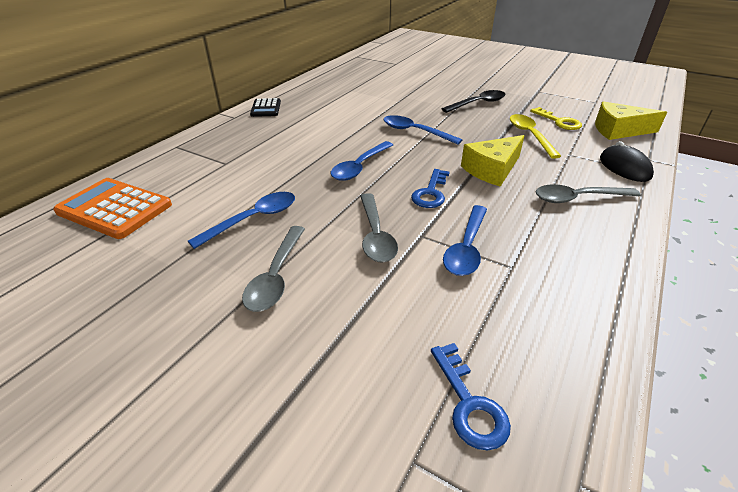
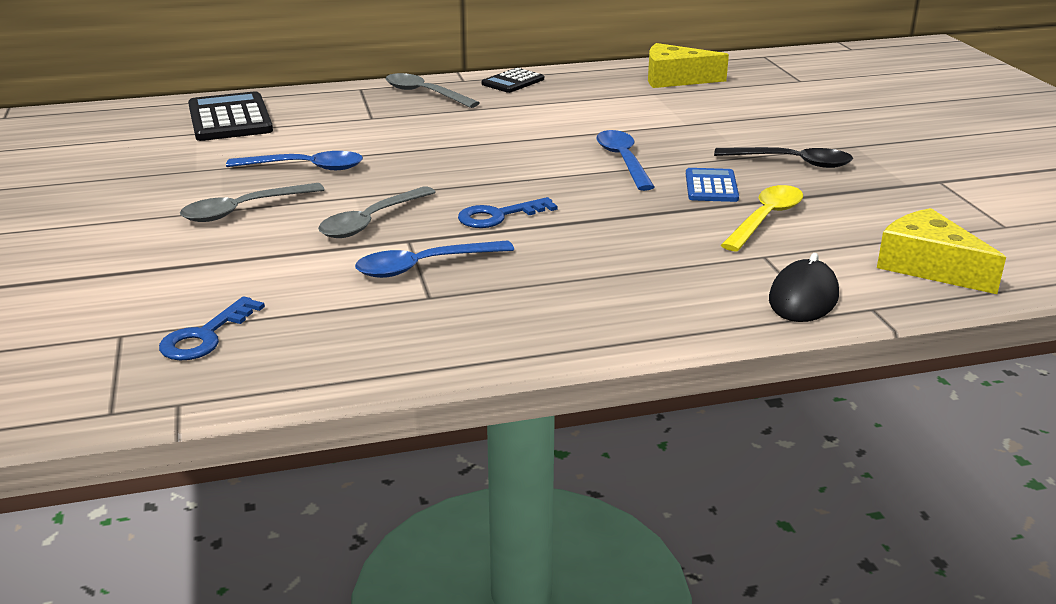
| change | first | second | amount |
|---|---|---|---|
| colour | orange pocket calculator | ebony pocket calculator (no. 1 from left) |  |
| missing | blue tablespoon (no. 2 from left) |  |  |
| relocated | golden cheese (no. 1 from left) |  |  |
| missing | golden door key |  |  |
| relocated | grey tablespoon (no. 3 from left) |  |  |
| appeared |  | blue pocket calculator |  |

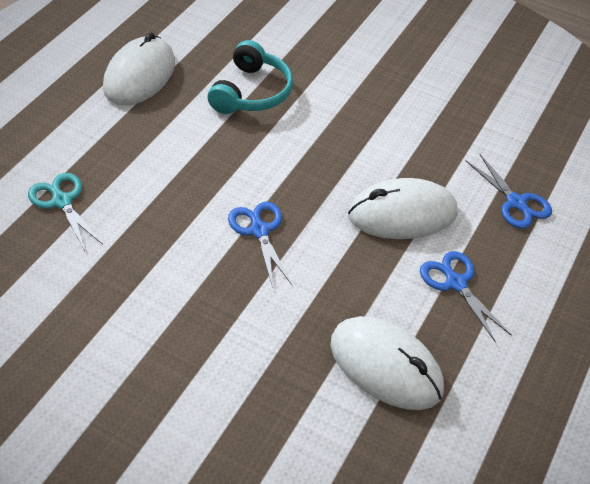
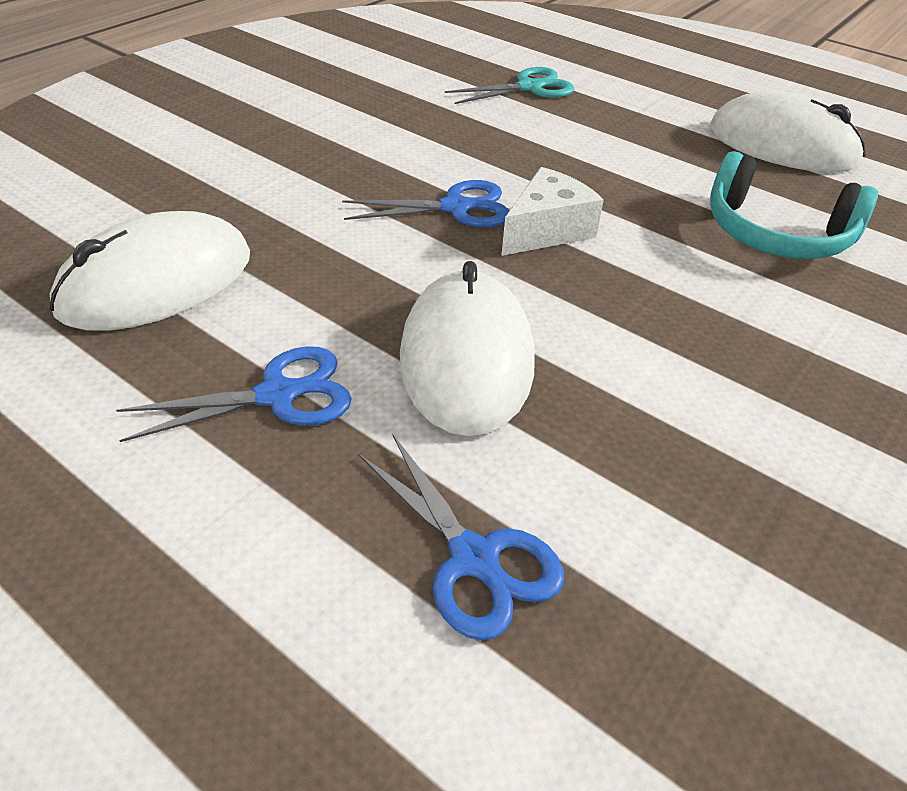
| change | first | second | amount |
|---|---|---|---|
| spun | blue pair of scissors (no. 3 from left) |  | 105 degrees counterclockwise |
| appeared |  | snow-white cheese |  |

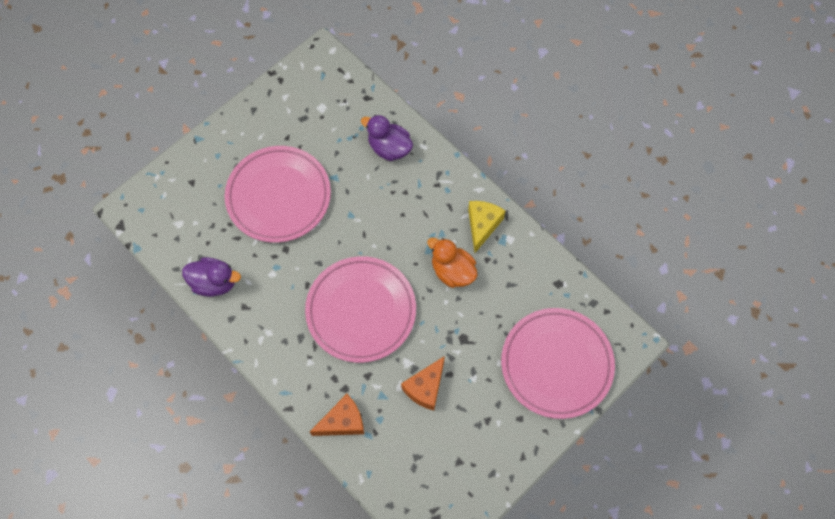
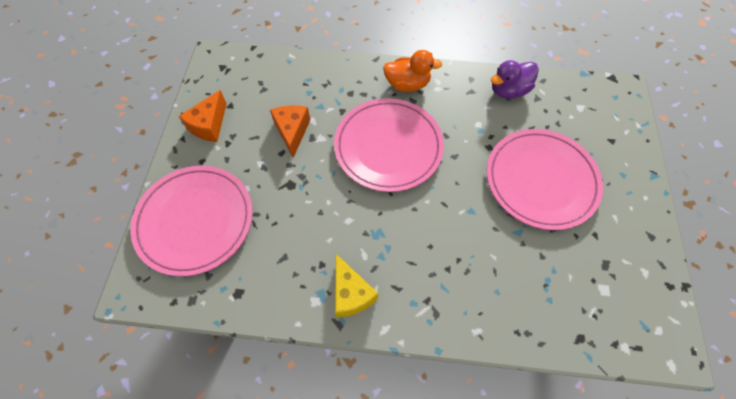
| change | first | second | amount |
|---|---|---|---|
| relocated | orange cheese (no. 1 from left) |  |  |
| missing | royal purple rubber duck (no. 2 from left) |  |  |
| relocated | orange rubber duck |  |  |

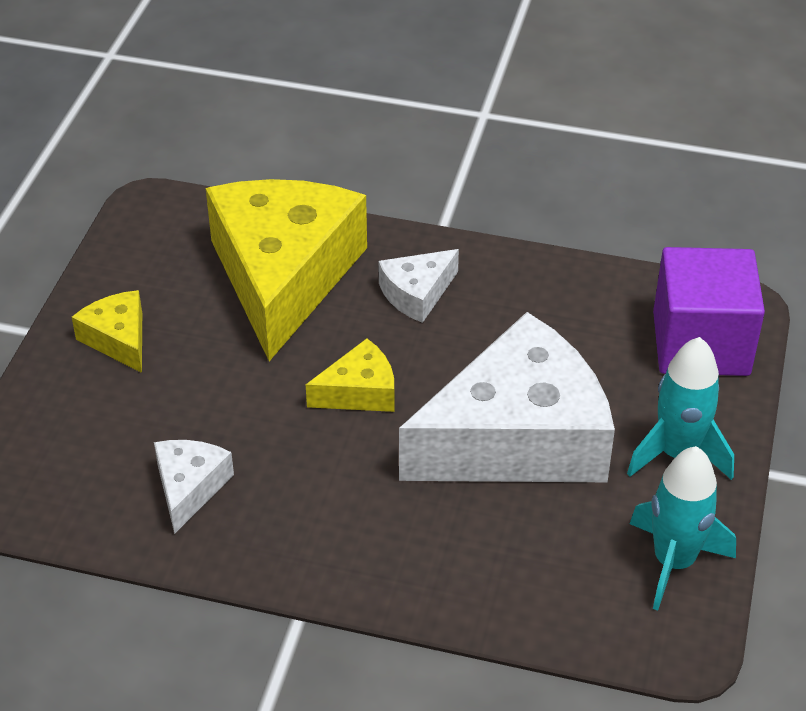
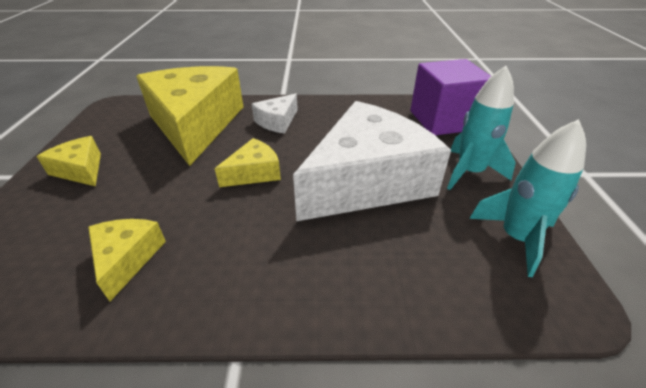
| change | first | second | amount |
|---|---|---|---|
| colour | snow-white cheese (no. 1 from left) | golden cheese (no. 2 from left) |  |

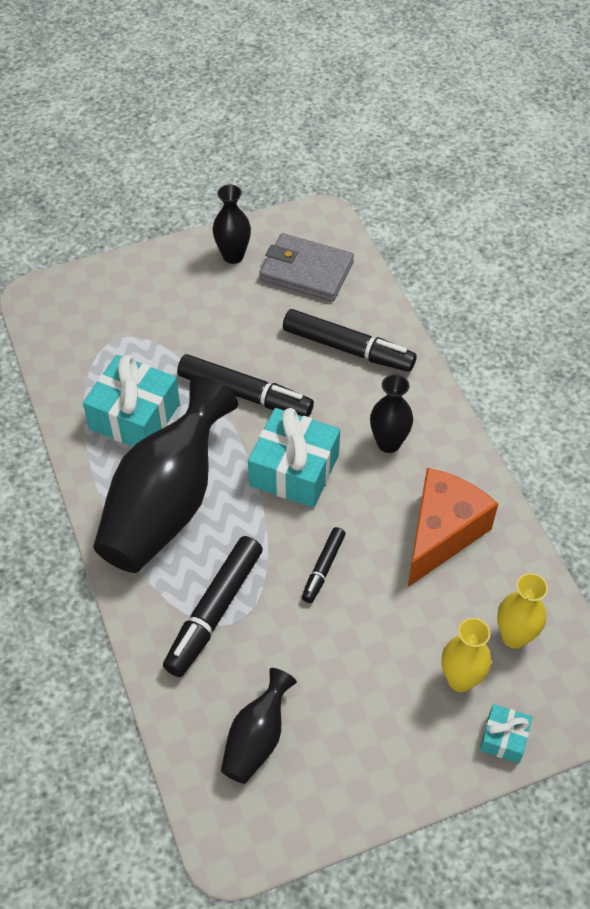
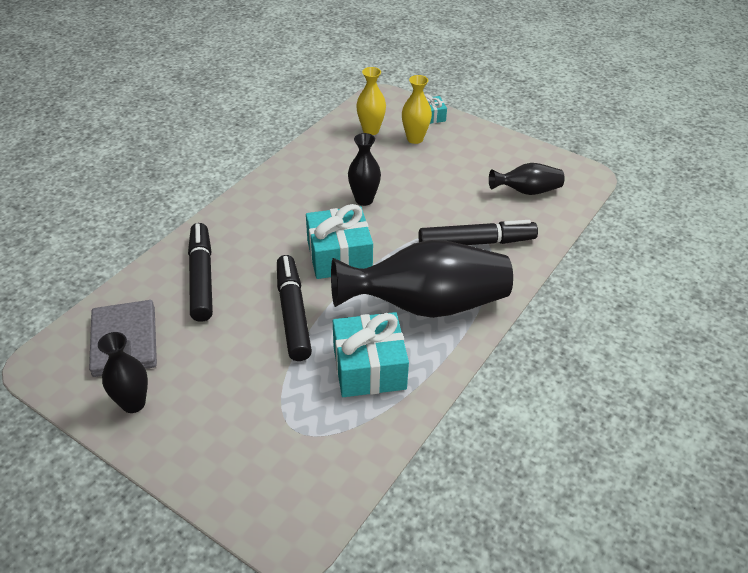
| change | first | second | amount |
|---|---|---|---|
| missing | ebony marker pen (no. 3 from left) |  |  |
| relocated | ebony vase (no. 4 from left in the first image) | ebony vase (no. 2 from left) |  |
| missing | orange cheese |  |  |

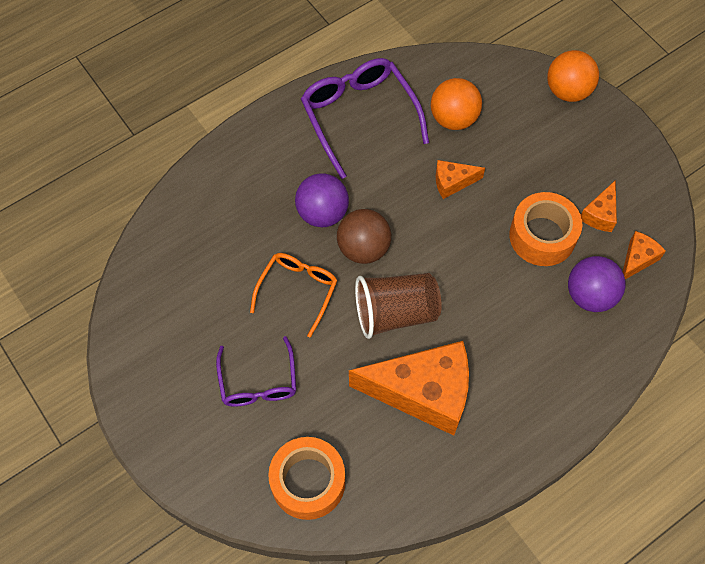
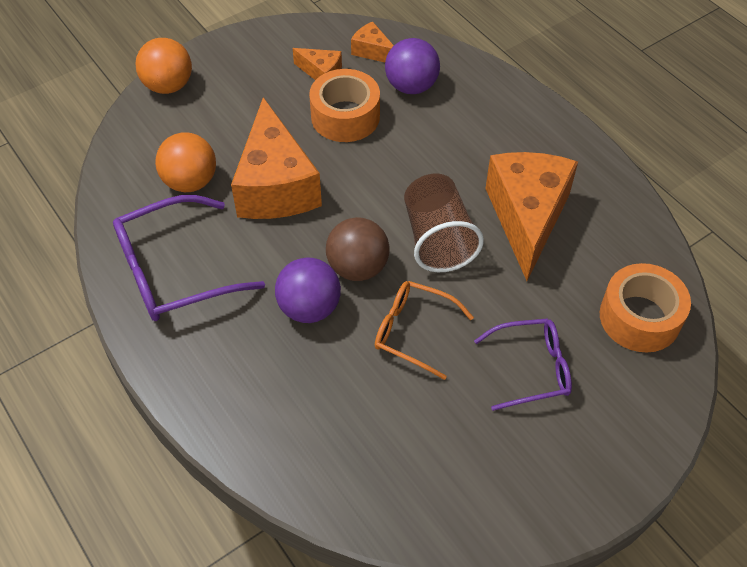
| change | first | second | amount |
|---|---|---|---|
| size | orange cheese (no. 2 from left in the first image) | orange cheese (no. 1 from left) | x2.19 |

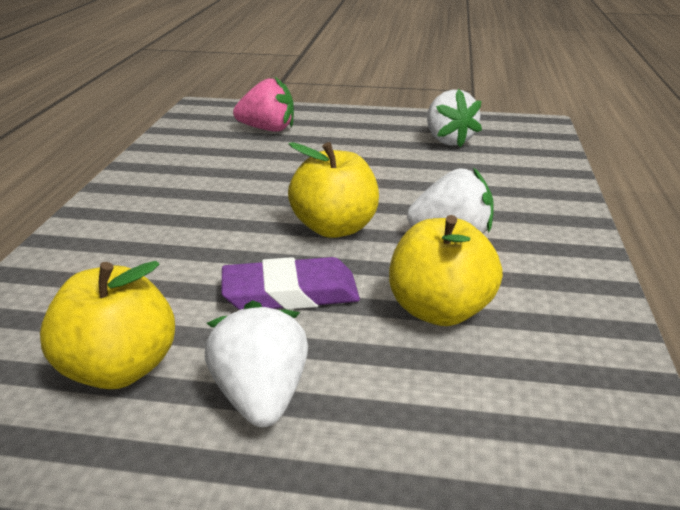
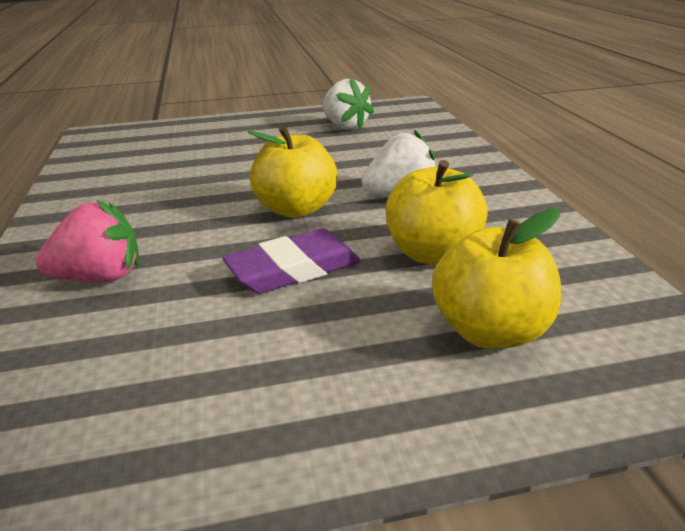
| change | first | second | amount |
|---|---|---|---|
| relocated | golden apple fruit (no. 1 from left in the first image) | golden apple fruit (no. 3 from left) |  |
| missing | snow-white strawberry (no. 1 from left) |  |  |
| relocated | pink strawberry |  |  |

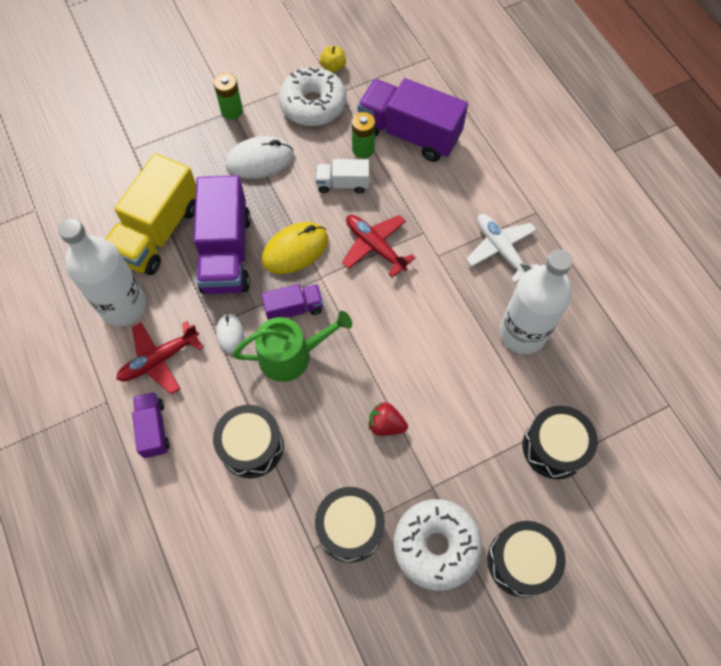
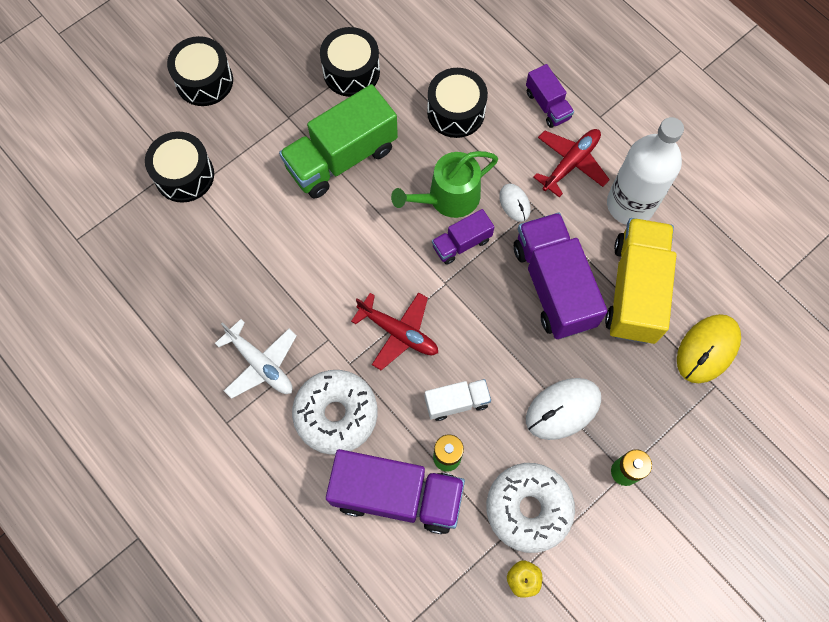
| change | first | second | amount |
|---|---|---|---|
| relocated | golden computer mouse |  |  |
| exchanged | red strawberry | leaf-green lorry |  |
| relocated | snow-white donut (no. 2 from left in the first image) | snow-white donut (no. 1 from left) |  |
| missing | snow-white flask (no. 2 from left) |  |  |

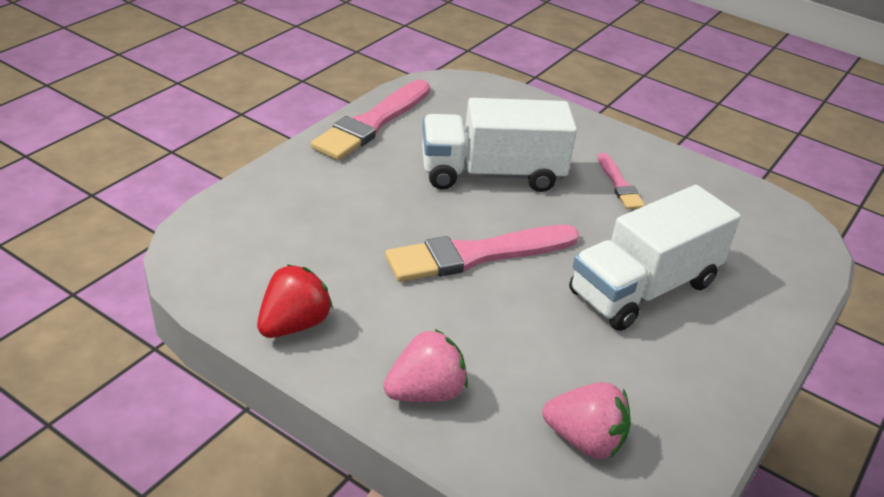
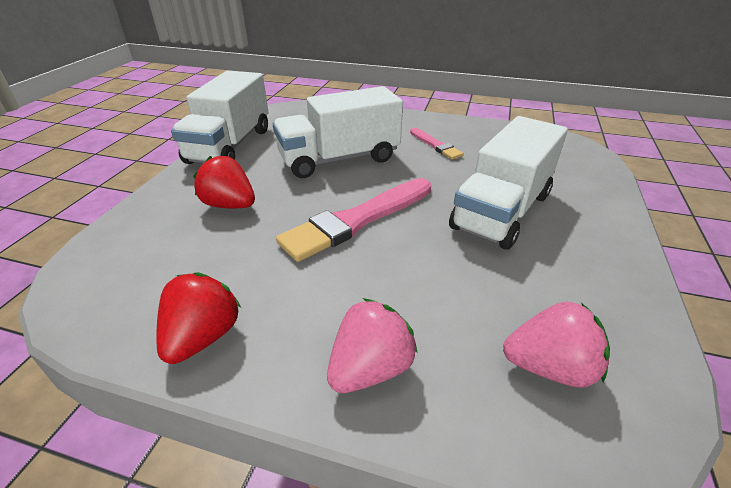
| change | first | second | amount |
|---|---|---|---|
| exchanged | pink paintbrush (no. 1 from left) | snow-white lorry (no. 1 from left) |  |
| appeared |  | red strawberry (no. 2 from left) |  |

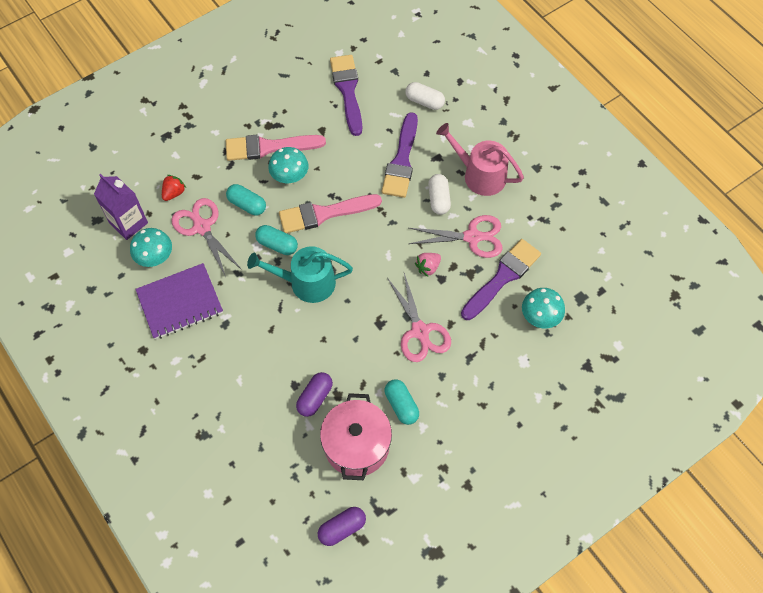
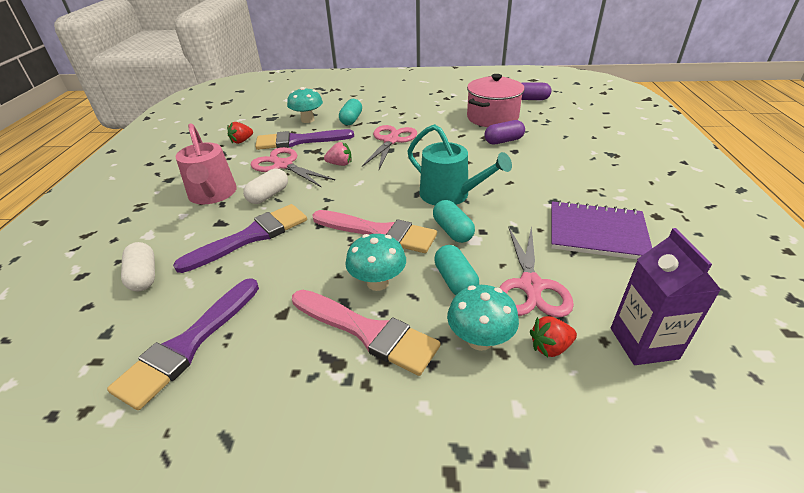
| change | first | second | amount |
|---|---|---|---|
| relocated | aqua mushroom (no. 1 from left in the first image) | aqua mushroom (no. 3 from left) |  |
| relocated | aqua capsule (no. 3 from left in the first image) | aqua capsule (no. 1 from left) |  |
| appeared |  | red strawberry (no. 1 from left) |  |

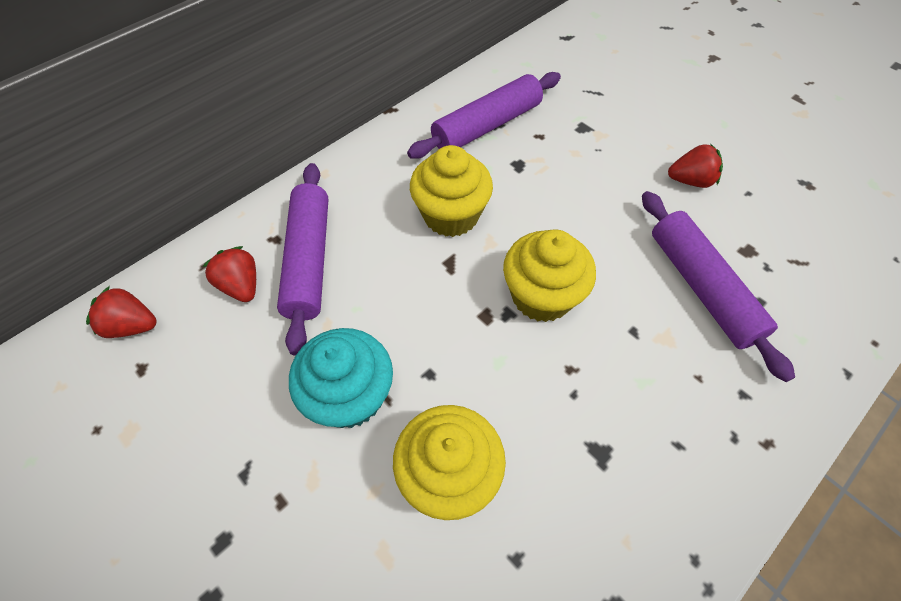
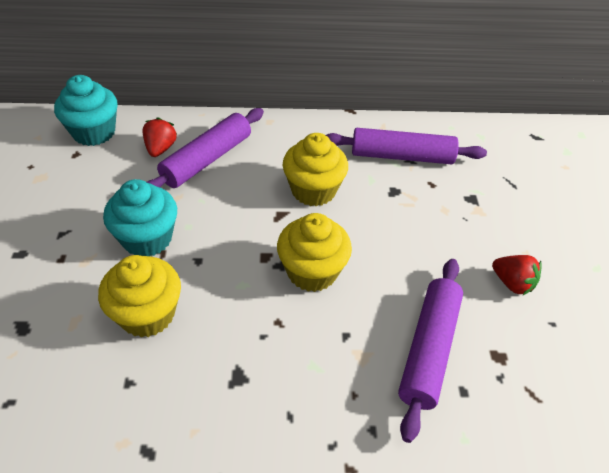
| change | first | second | amount |
|---|---|---|---|
| exchanged | red strawberry (no. 1 from left) | aqua cupcake (no. 1 from left) |  |

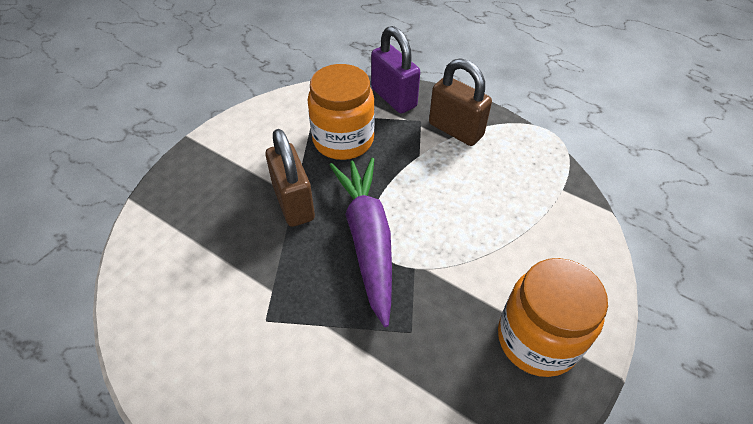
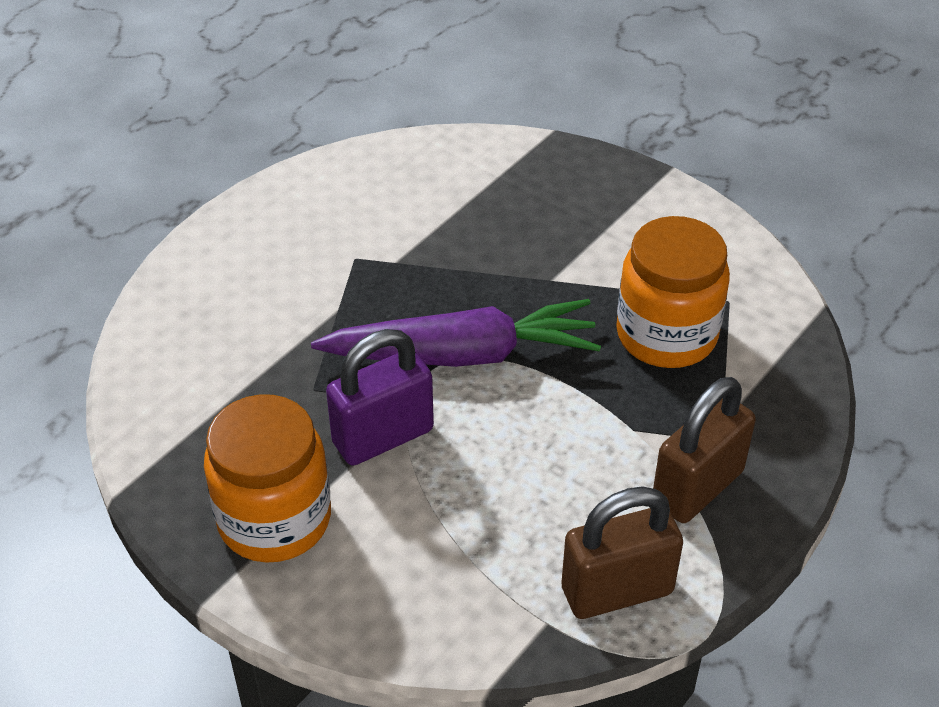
| change | first | second | amount |
|---|---|---|---|
| relocated | dark brown small lock (no. 1 from left) |  |  |
| relocated | royal purple small lock |  |  |

